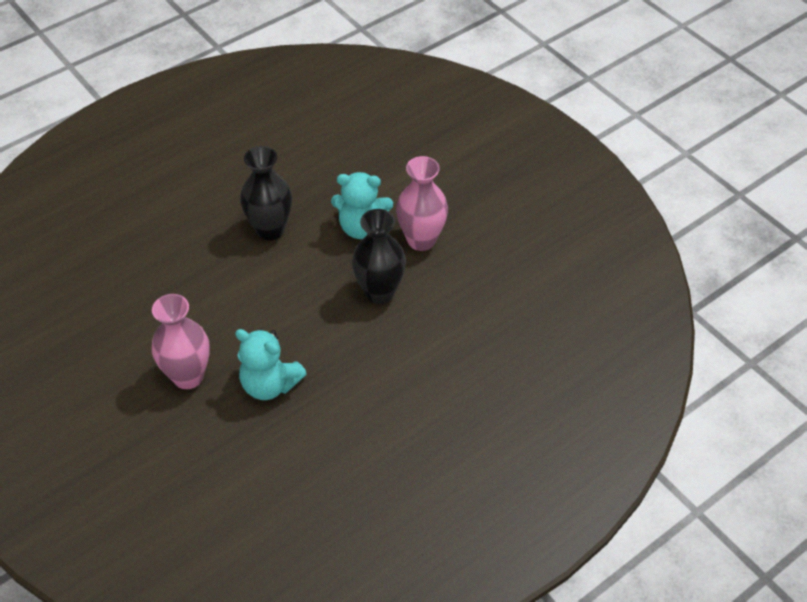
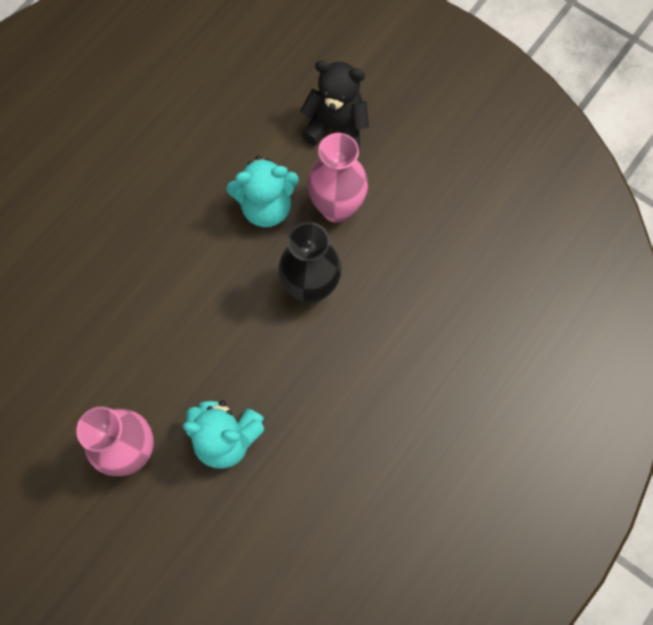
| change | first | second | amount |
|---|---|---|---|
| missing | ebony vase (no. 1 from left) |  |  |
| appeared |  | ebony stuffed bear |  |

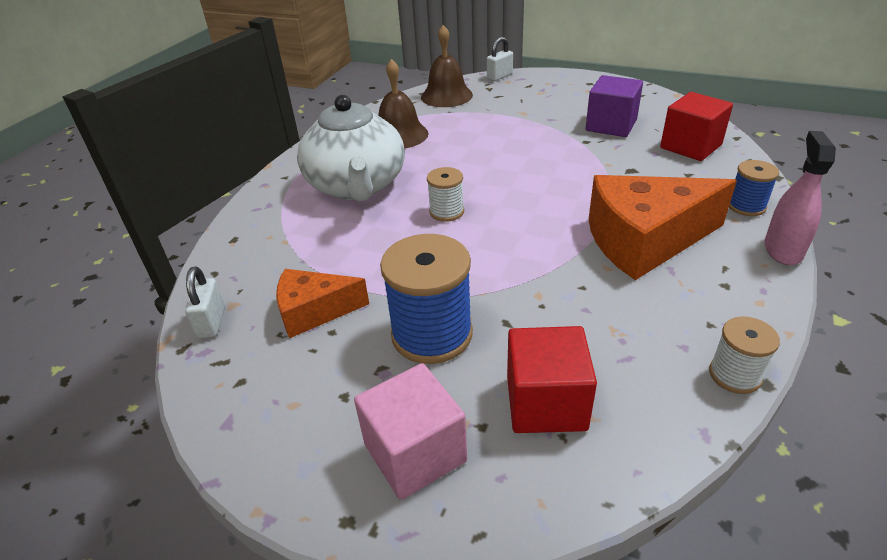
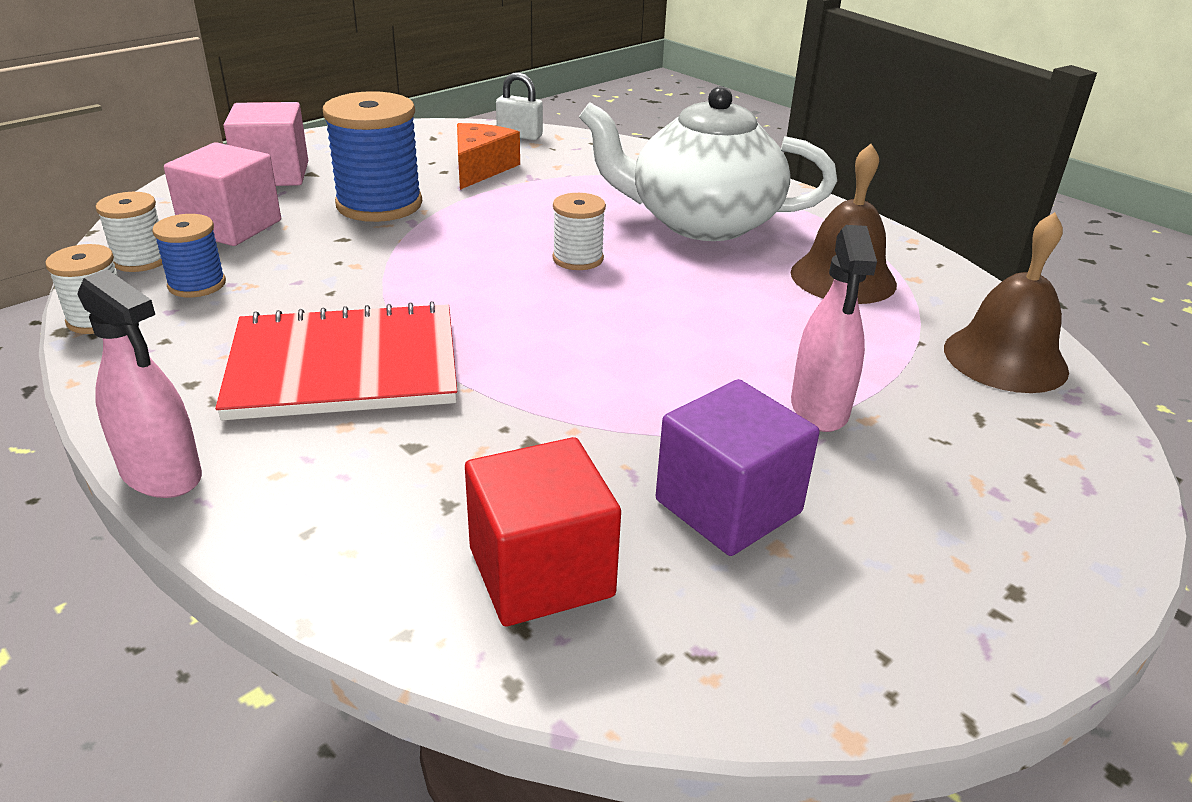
| change | first | second | amount |
|---|---|---|---|
| missing | snow-white small lock (no. 2 from left) |  |  |
| colour | red solid cube (no. 1 from left) | pink solid cube (no. 1 from left) |  |
| exchanged | orange cheese (no. 2 from left) | red notebook |  |
| relocated | blue reel of thread (no. 2 from left in the first image) | blue reel of thread (no. 1 from left) |  |
| appeared |  | snow-white reel of thread (no. 2 from left) |  |
| appeared |  | pink sprayer (no. 2 from left) |  |

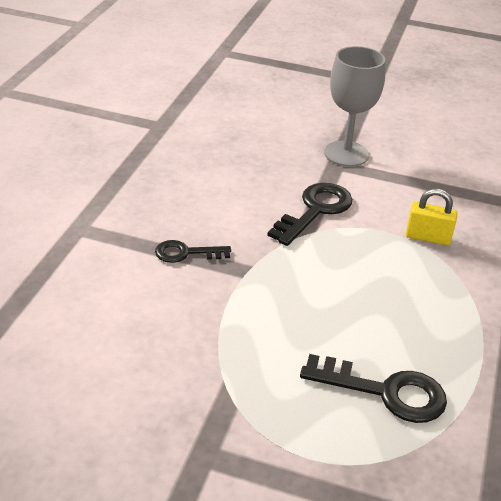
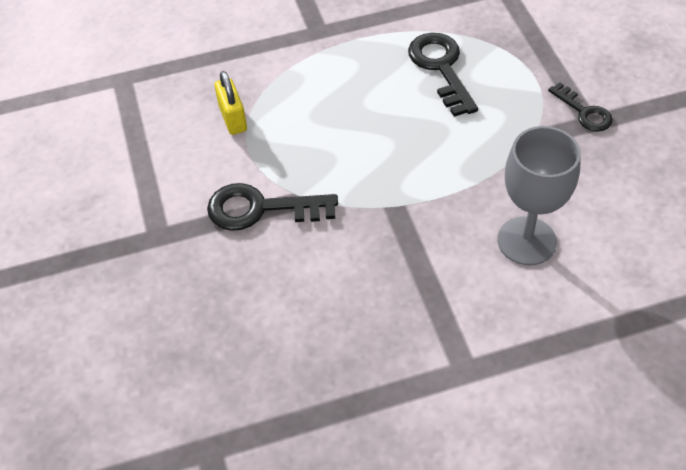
| change | first | second | amount |
|---|---|---|---|
| relocated | ebony door key (no. 1 from left in the first image) | ebony door key (no. 3 from left) |  |
| relocated | grey goblet |  |  |

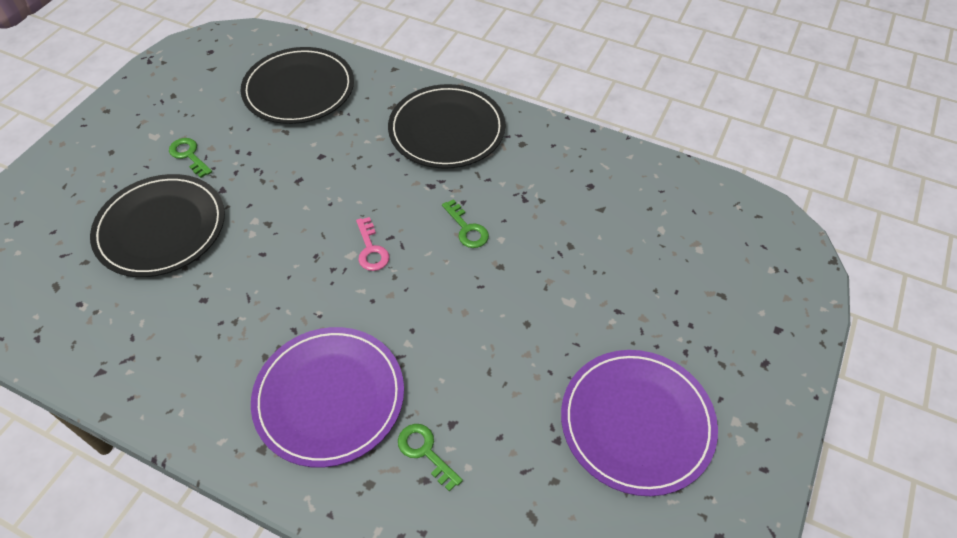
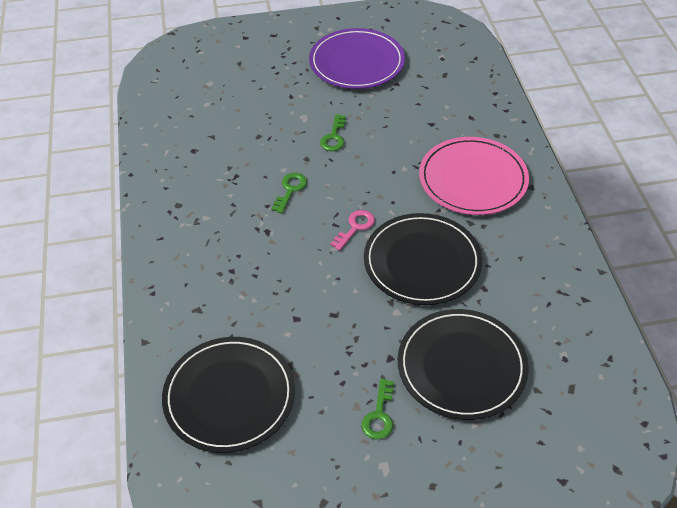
| change | first | second | amount |
|---|---|---|---|
| colour | royal purple dinner plate (no. 1 from left) | pink dinner plate |  |
| relocated | ebony dinner plate (no. 3 from left in the first image) | ebony dinner plate (no. 2 from left) |  |
| relocated | leaf-green door key (no. 2 from left) |  |  |

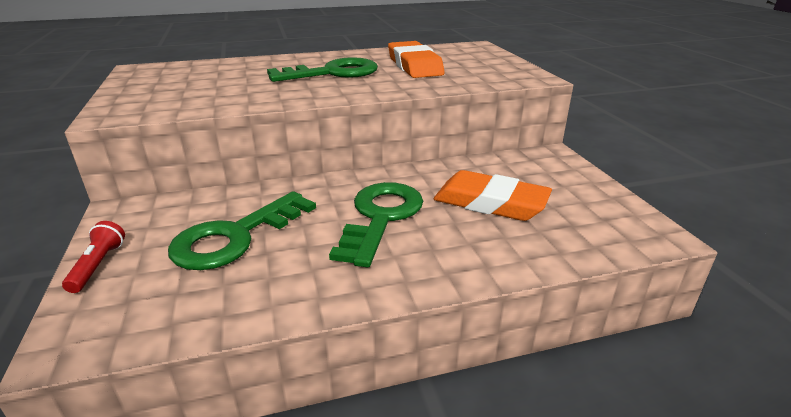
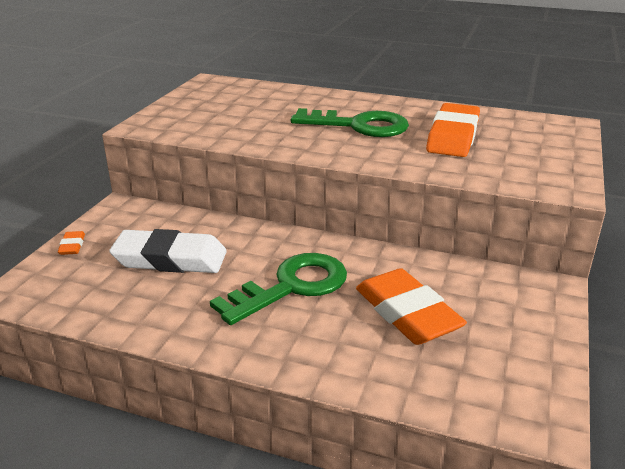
| change | first | second | amount |
|---|---|---|---|
| exchanged | red flashlight | orange pencil eraser (no. 1 from left) |  |
| exchanged | leaf-green door key (no. 1 from left) | snow-white pencil eraser |  |

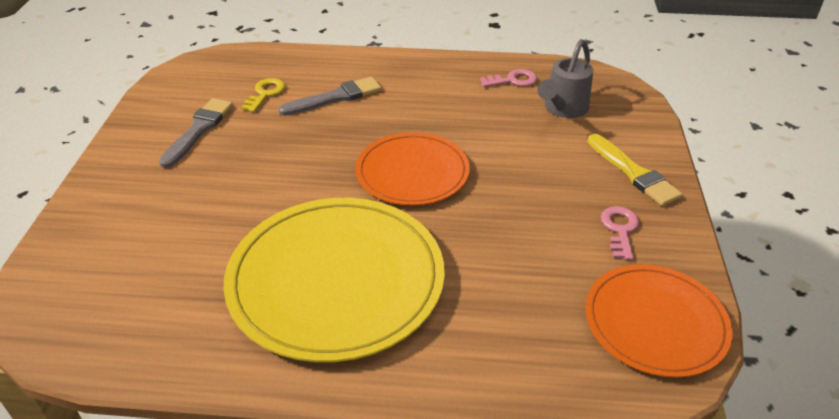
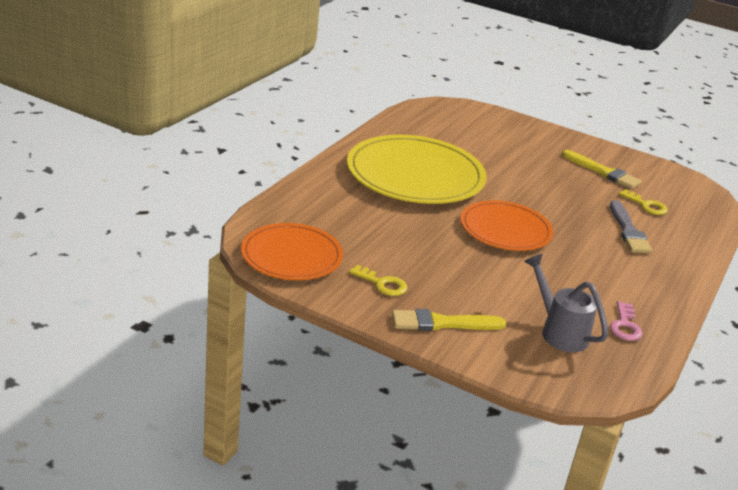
| change | first | second | amount |
|---|---|---|---|
| colour | grey paintbrush (no. 1 from left) | golden paintbrush (no. 2 from left) |  |
| colour | pink door key (no. 2 from left) | golden door key (no. 1 from left) |  |

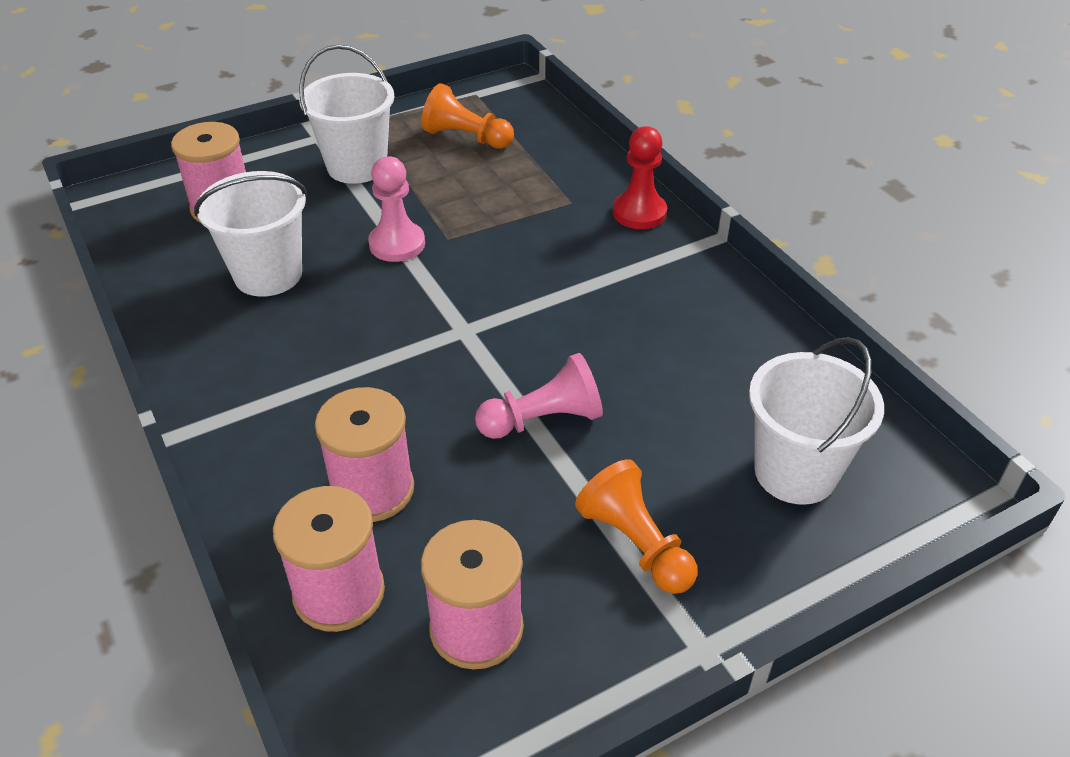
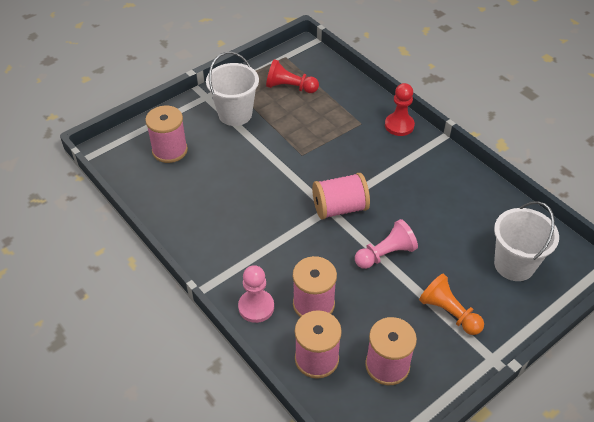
| change | first | second | amount |
|---|---|---|---|
| missing | snow-white bucket (no. 1 from left) |  |  |
| relocated | pink pawn (no. 1 from left) |  |  |
| colour | orange pawn (no. 1 from left) | red pawn (no. 1 from left) |  |
| appeared |  | pink reel of thread (no. 4 from left) |  |

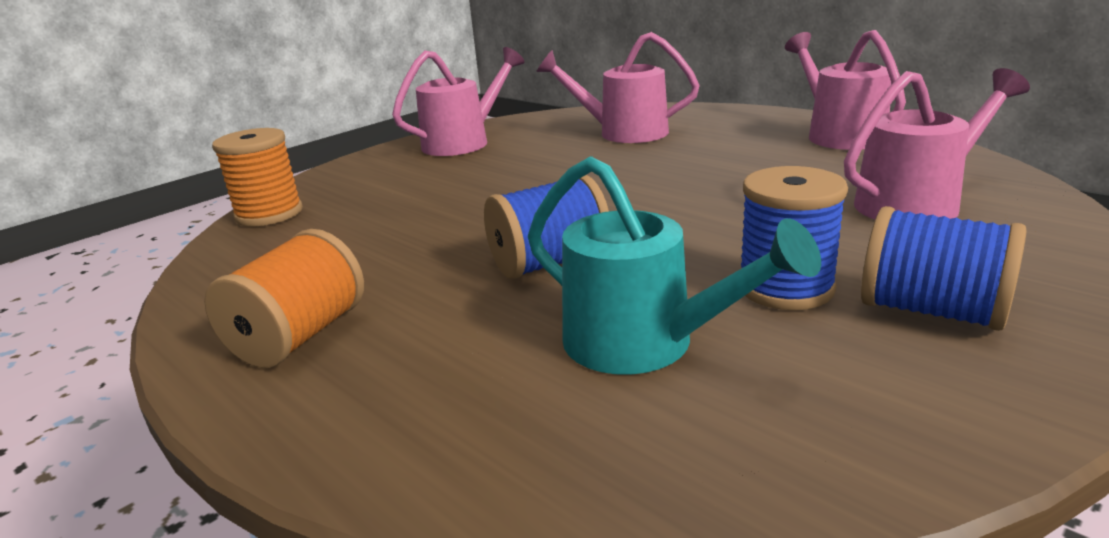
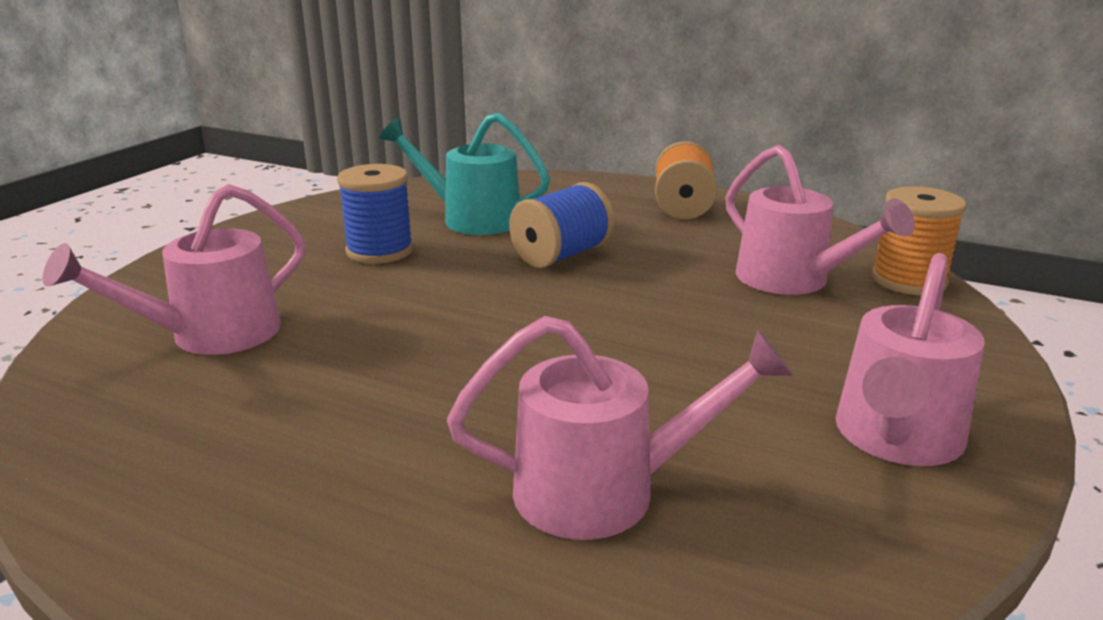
| change | first | second | amount |
|---|---|---|---|
| relocated | pink watering can (no. 3 from left) |  |  |
| missing | blue reel of thread (no. 3 from left) |  |  |

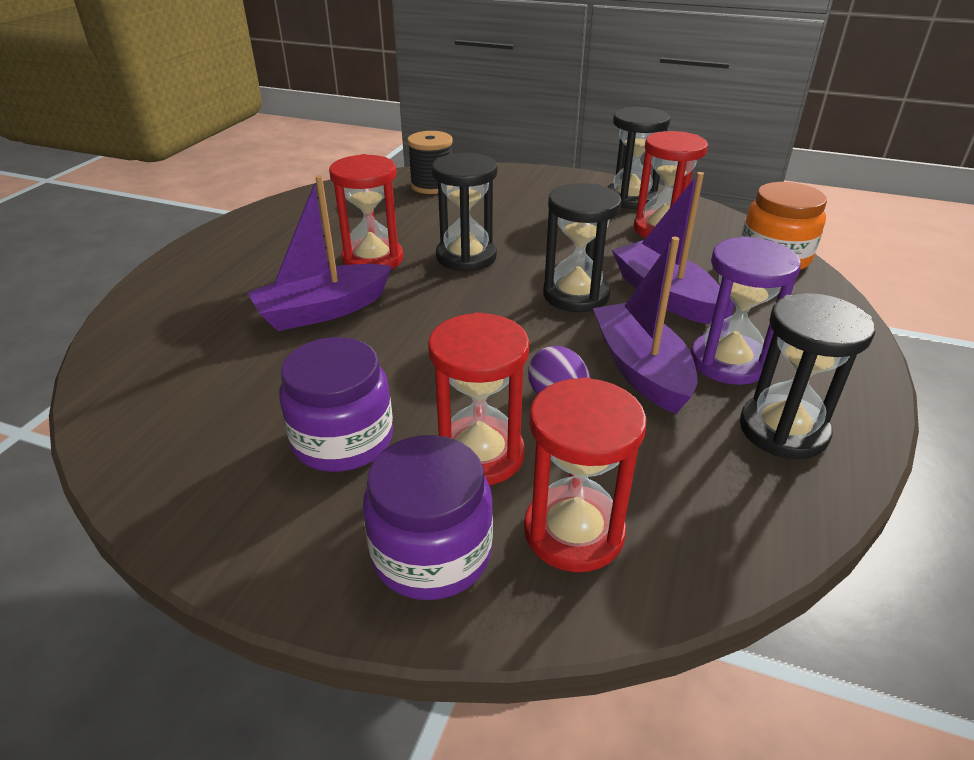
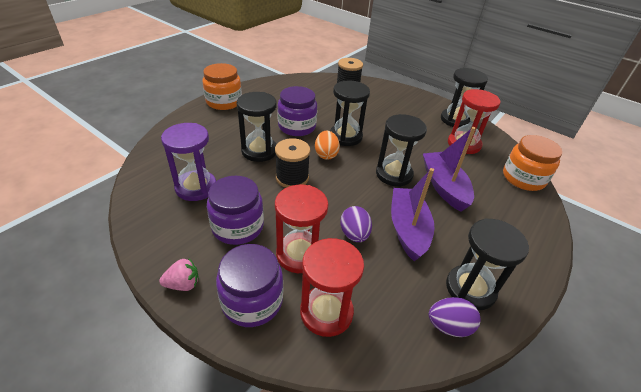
| change | first | second | amount |
|---|---|---|---|
| exchanged | royal purple toy boat (no. 1 from left) | ebony sandglass (no. 1 from left) |  |
| exchanged | red sandglass (no. 1 from left) | royal purple jar (no. 3 from left) |  |
| relocated | royal purple sandglass |  |  |
| appeared |  | pink strawberry |  |
| appeared |  | orange jar (no. 1 from left) |  |
| appeared |  | ebony reel of thread (no. 1 from left) |  |
| appeared |  | orange egg shape |  |
| appeared |  | royal purple egg shape (no. 2 from left) |  |

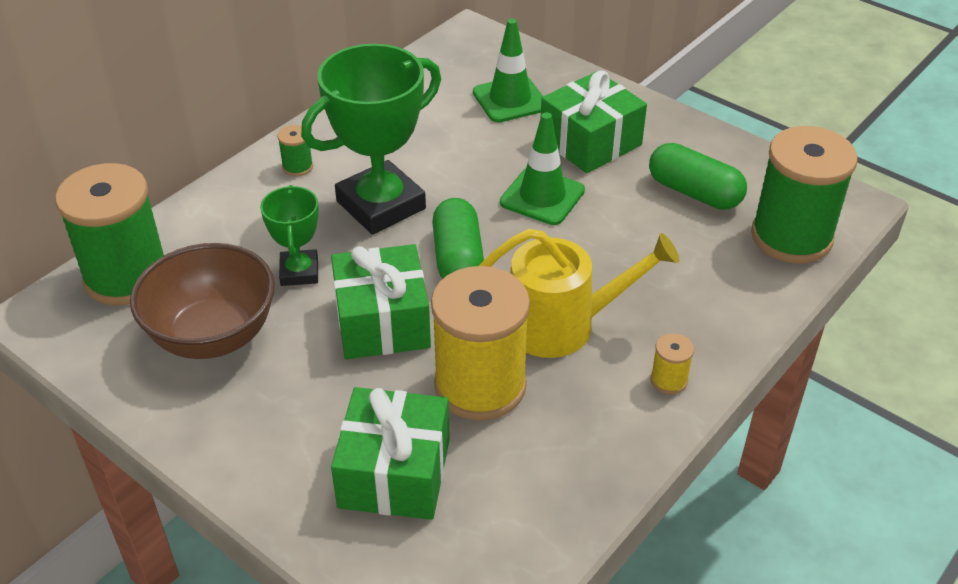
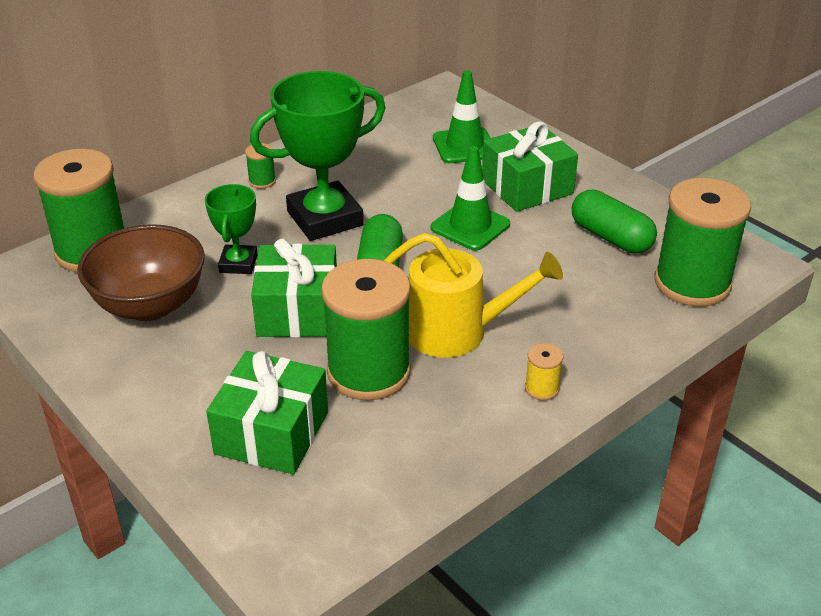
| change | first | second | amount |
|---|---|---|---|
| colour | golden reel of thread (no. 1 from left) | leaf-green reel of thread (no. 3 from left) |  |

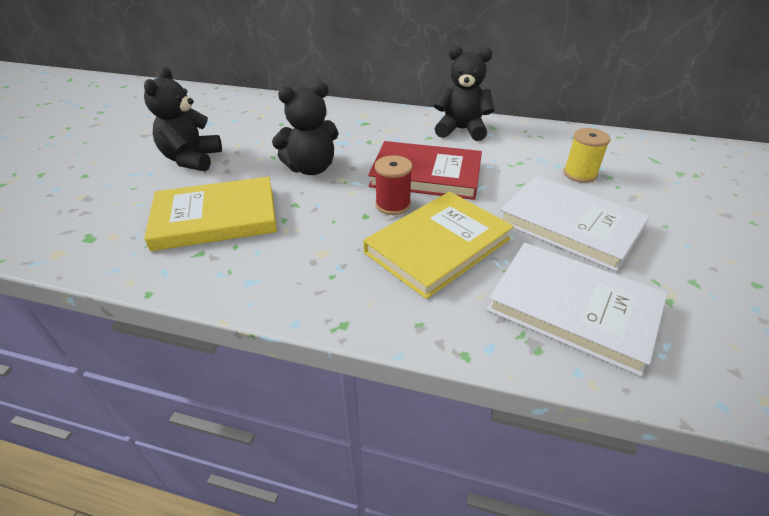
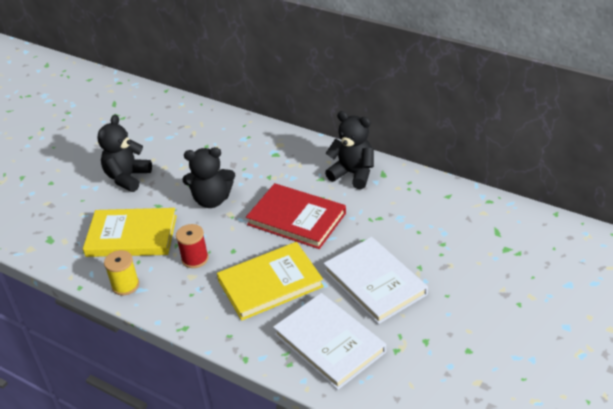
| change | first | second | amount |
|---|---|---|---|
| relocated | red reel of thread |  |  |
| relocated | golden reel of thread |  |  |

